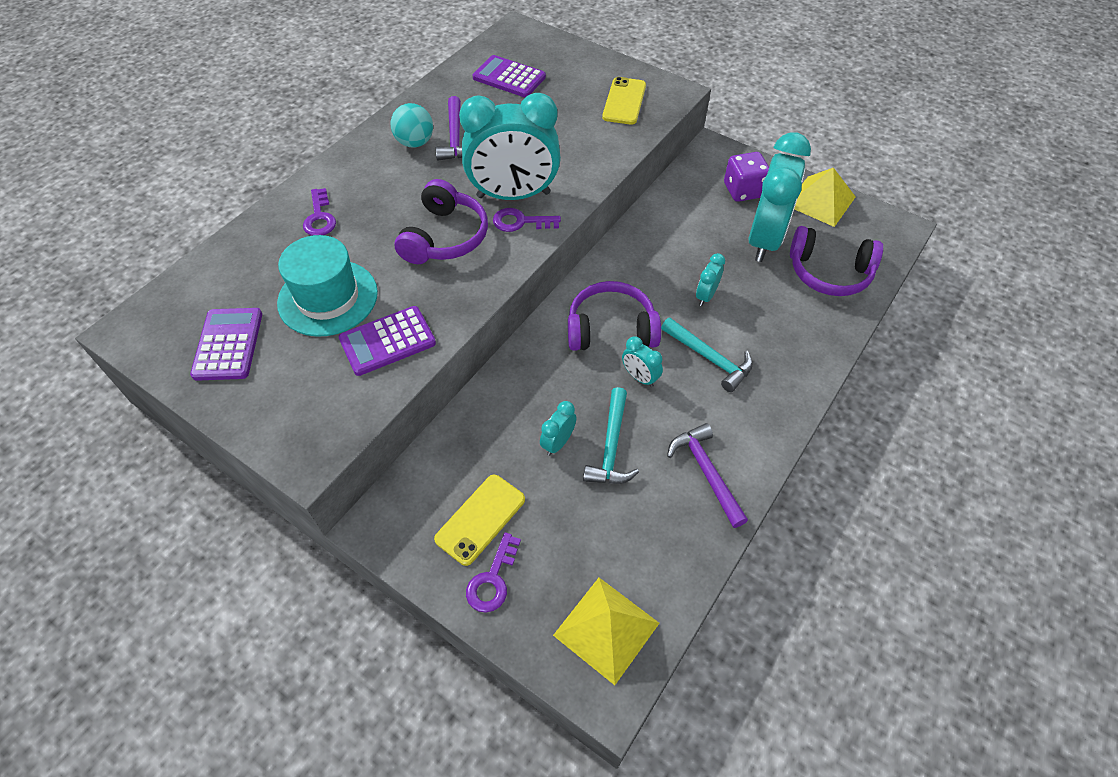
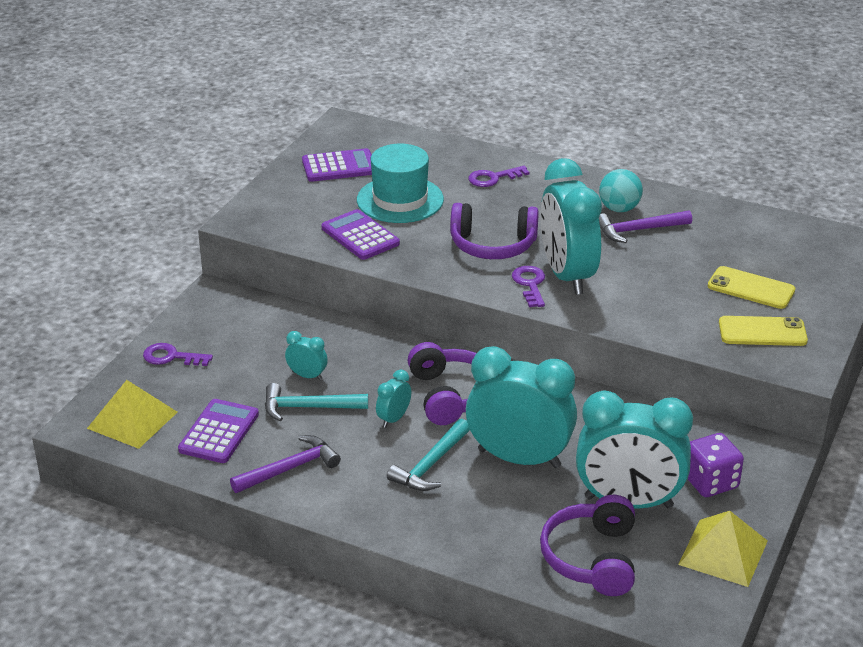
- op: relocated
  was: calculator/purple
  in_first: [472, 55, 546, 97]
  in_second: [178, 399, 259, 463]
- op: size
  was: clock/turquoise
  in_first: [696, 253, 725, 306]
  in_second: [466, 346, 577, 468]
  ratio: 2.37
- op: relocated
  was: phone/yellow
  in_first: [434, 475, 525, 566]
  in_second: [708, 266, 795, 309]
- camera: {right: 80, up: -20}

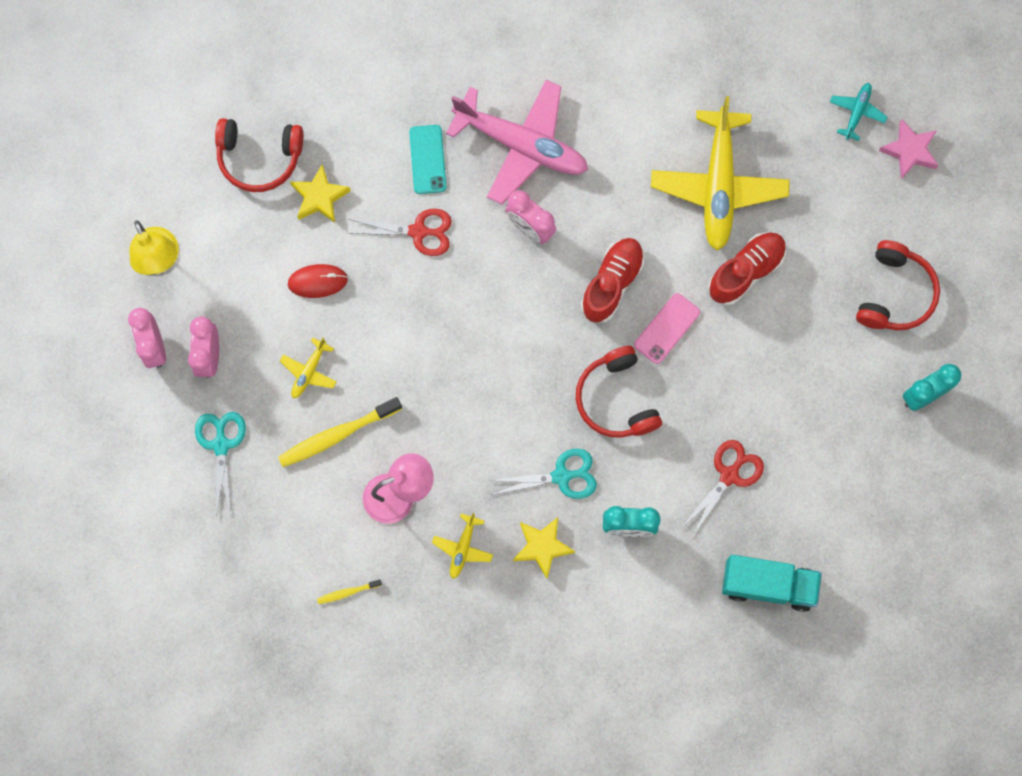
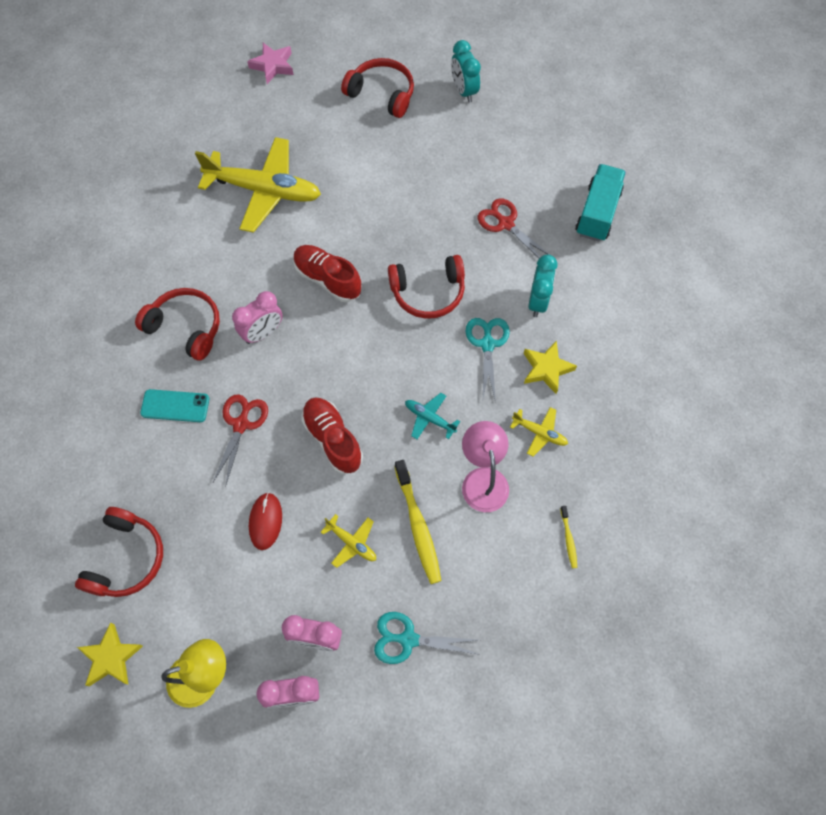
- op: exchanged
  was: plane/pink
  now: headphones/red
  in_first: [446, 80, 588, 204]
  in_second: [135, 288, 220, 361]
- op: relocated
  was: plane/turquoise
  in_first: [830, 83, 887, 141]
  in_second: [405, 393, 460, 439]
- op: relocated
  was: star/yellow
  in_first: [290, 164, 351, 223]
  in_second: [77, 623, 143, 686]
- op: relocated
  was: shoe/red
  in_first: [708, 232, 786, 305]
  in_second: [301, 398, 363, 474]
- op: missing
  was: phone/pink
  in_first: [634, 293, 700, 364]
- camera: {right: -80, up: -10}

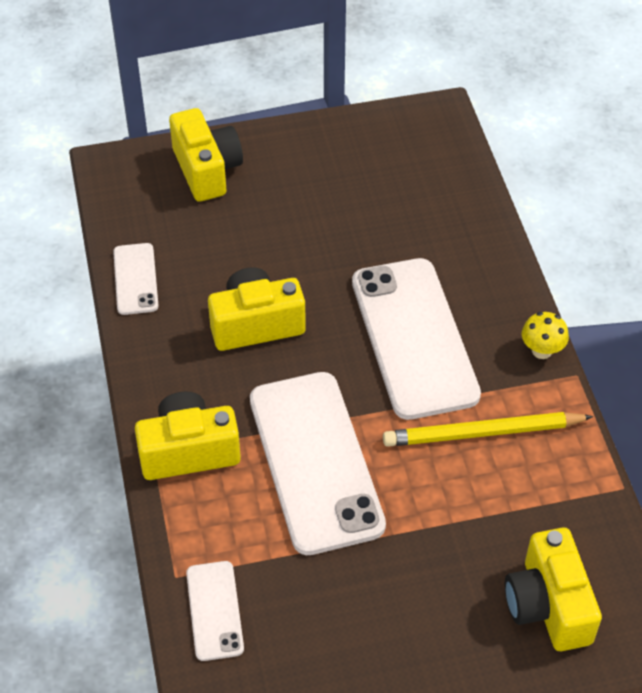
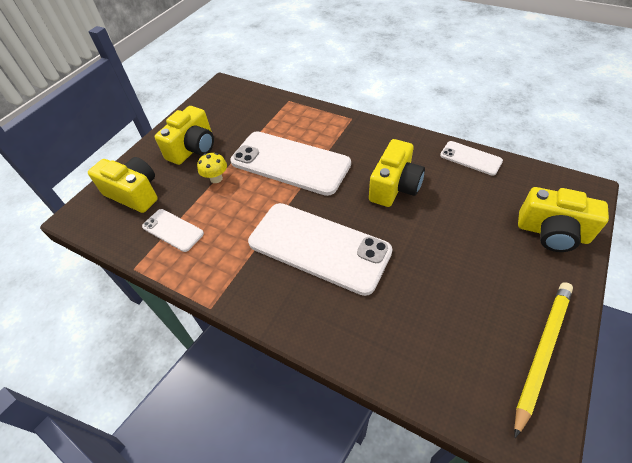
- op: relocated
  was: mushroom/yellow
  in_first: [522, 312, 569, 359]
  in_second: [197, 153, 227, 183]
- op: relocated
  was: camera/yellow
  in_first: [135, 391, 241, 480]
  in_second: [155, 106, 214, 165]
- op: relocated
  was: pencil/yellow
  in_first: [383, 412, 593, 447]
  in_second: [514, 282, 573, 438]
- op: relocated
  was: phone/white
  in_first: [186, 561, 244, 661]
  in_second: [142, 209, 204, 252]
- camera: {right: 135, up: 0}

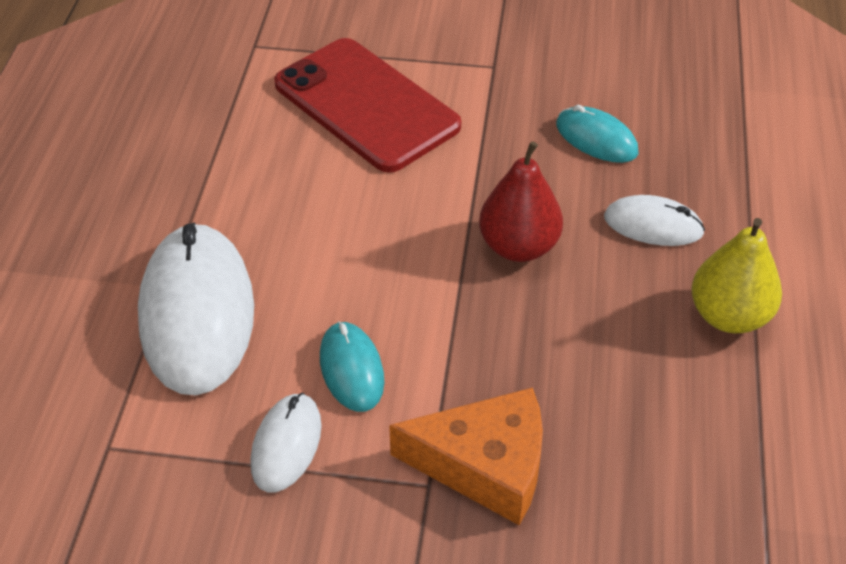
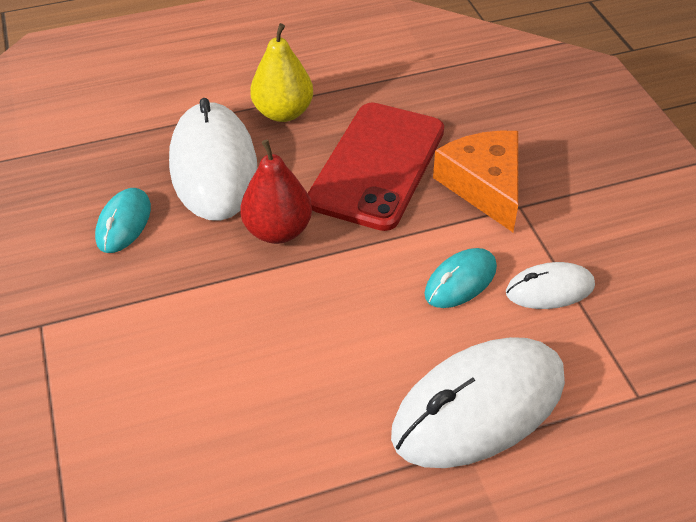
- op: relocated
  was: phone/red
  in_first: [274, 38, 461, 173]
  in_second: [308, 103, 444, 231]
- op: size
  was: mouse/white
  in_first: [604, 195, 705, 246]
  in_second: [169, 98, 258, 221]
  ratio: 1.97
- camera: {right: -115, up: 0}

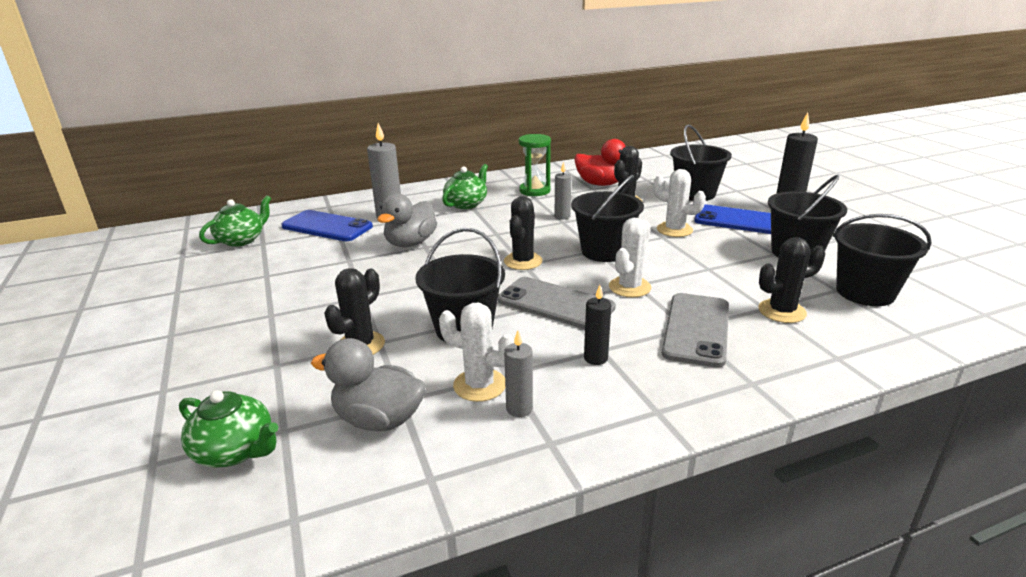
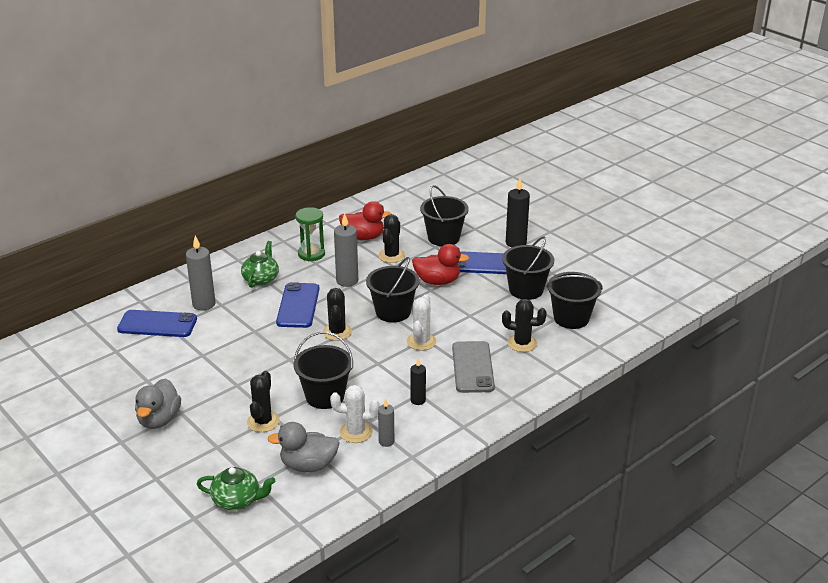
- op: size
  was: candle/grey
  in_first: [554, 162, 571, 219]
  in_second: [334, 213, 358, 287]
  ratio: 1.69
- op: exchanged
  was: cactus/white
  now: duck/red
  in_first: [653, 169, 706, 237]
  in_second: [412, 244, 469, 285]
- op: relocated
  was: duck/grey
  in_first: [378, 193, 437, 247]
  in_second: [135, 378, 181, 429]
- op: missing
  was: teapot/green
  in_first: [199, 195, 271, 247]
- op: spun
  was: cactus/black
  in_first: [758, 237, 825, 323]
  in_second: [502, 299, 547, 352]
  clockwise: 45
- op: missing
  was: phone/grey
  in_first: [498, 277, 616, 329]
- op: appeared
  now: phone/blue
  in_second: [276, 282, 319, 328]
- camera: {right: -20, up: 5}

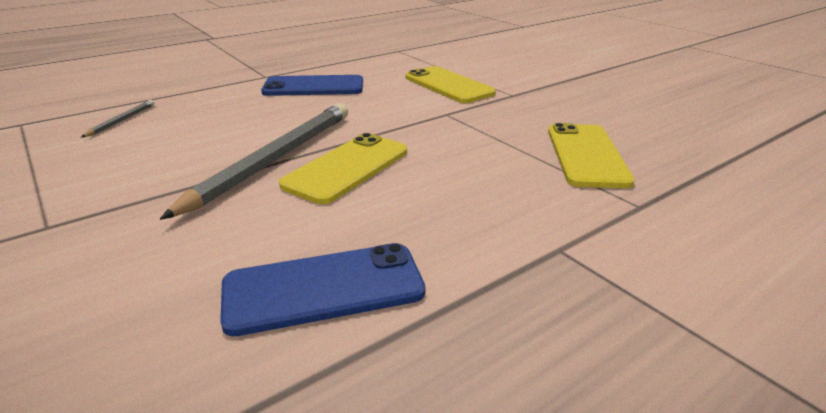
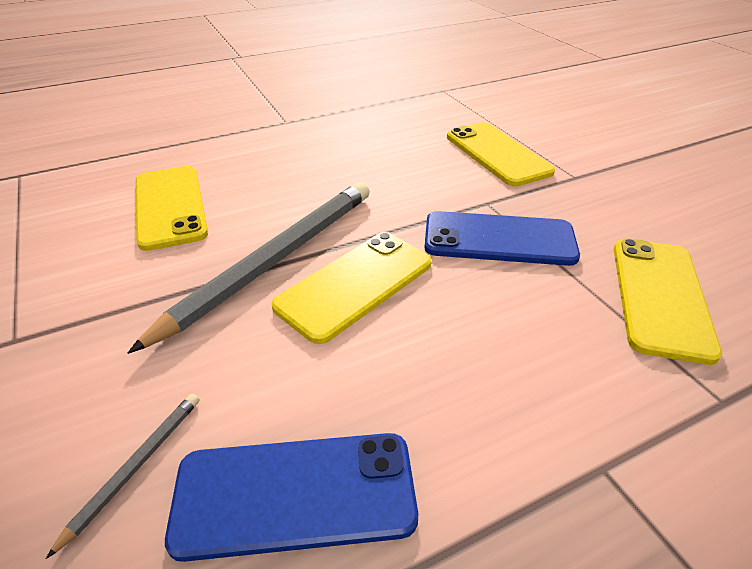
- op: relocated
  was: phone/blue
  in_first: [261, 75, 363, 96]
  in_second: [424, 211, 580, 266]
- op: relocated
  was: pencil/grey
  in_first: [81, 100, 154, 137]
  in_second: [46, 394, 199, 559]
- op: appeared
  now: phone/yellow
  in_second: [135, 166, 208, 251]
- camera: {right: 10, up: 10}

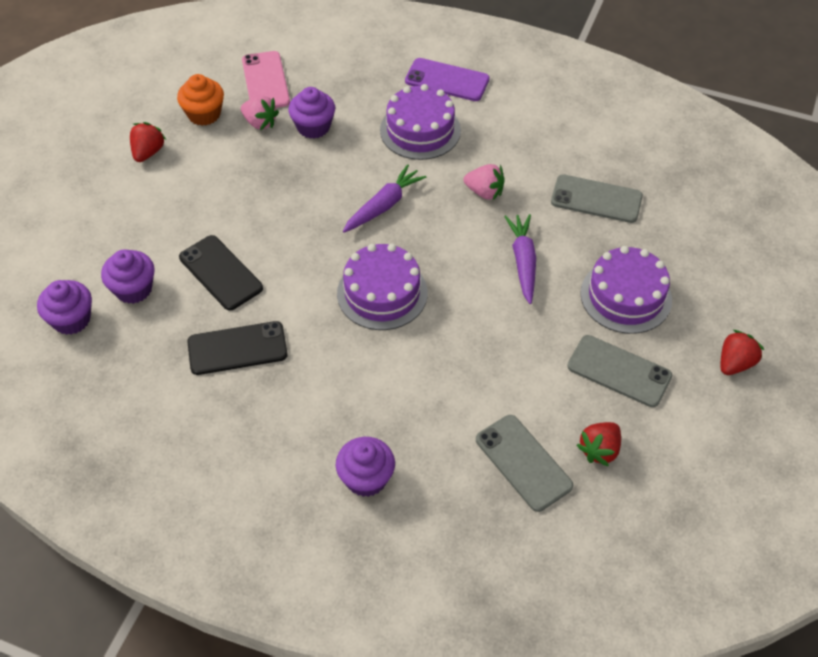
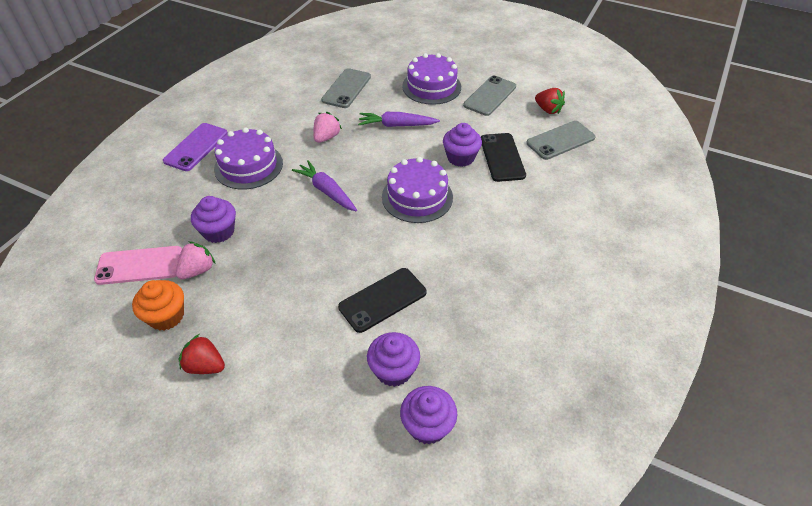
- op: relocated
  was: phone/black
  in_first: [187, 321, 288, 375]
  in_second: [481, 133, 526, 182]
- op: missing
  was: strawberry/red
  in_first: [720, 330, 764, 375]
- op: relocated
  was: cupcake/purple
  in_first: [336, 437, 395, 497]
  in_second: [443, 123, 482, 167]
- camera: {right: -85, up: -5}

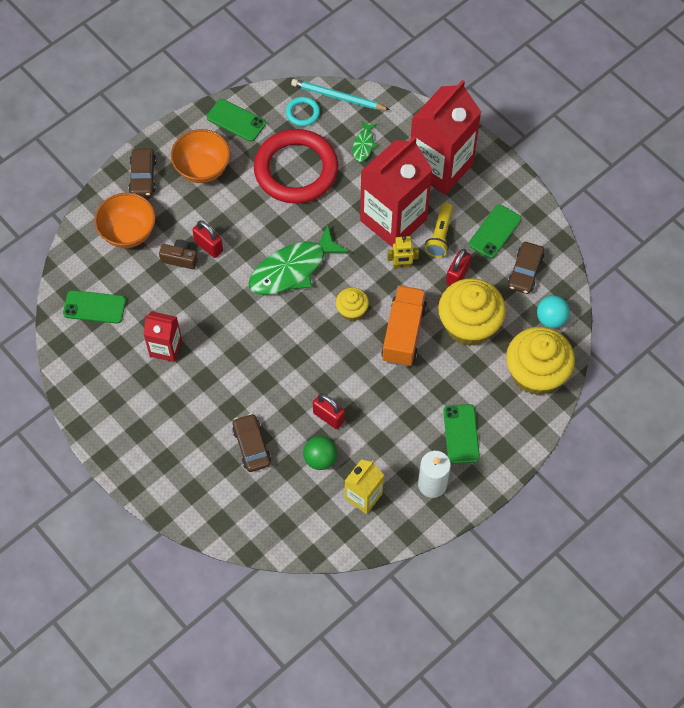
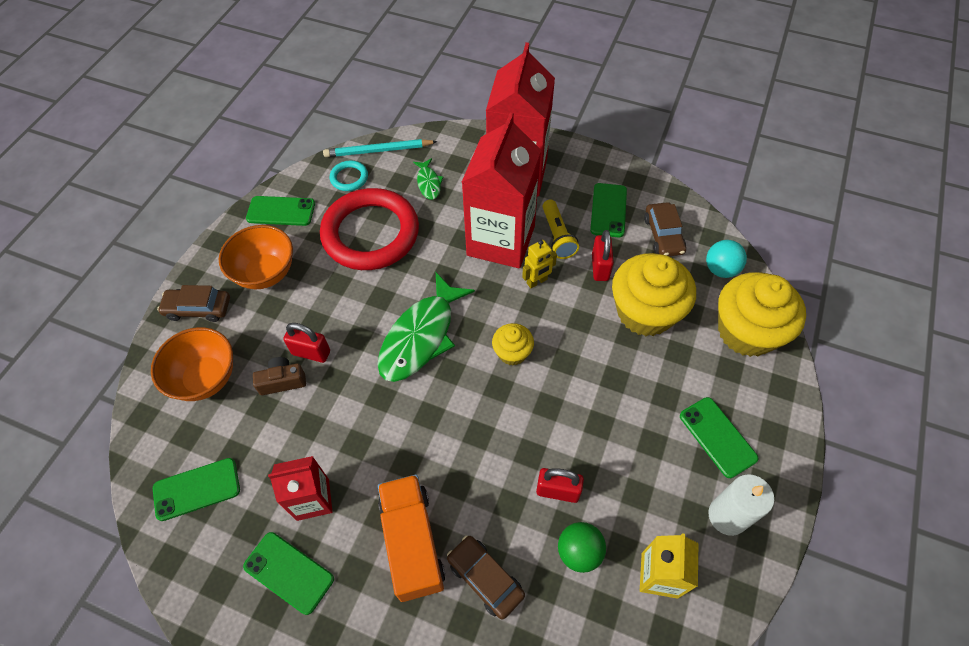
- op: spun
  was: car/brown
  in_first: [129, 148, 156, 196]
  in_second: [157, 285, 230, 322]
  clockwise: 120
- op: relocated
  was: truck/orange
  in_first: [381, 285, 427, 367]
  in_second: [378, 474, 445, 602]
- op: appeared
  now: phone/green
  in_second: [243, 532, 334, 615]
- camera: {right: -25, up: -5}

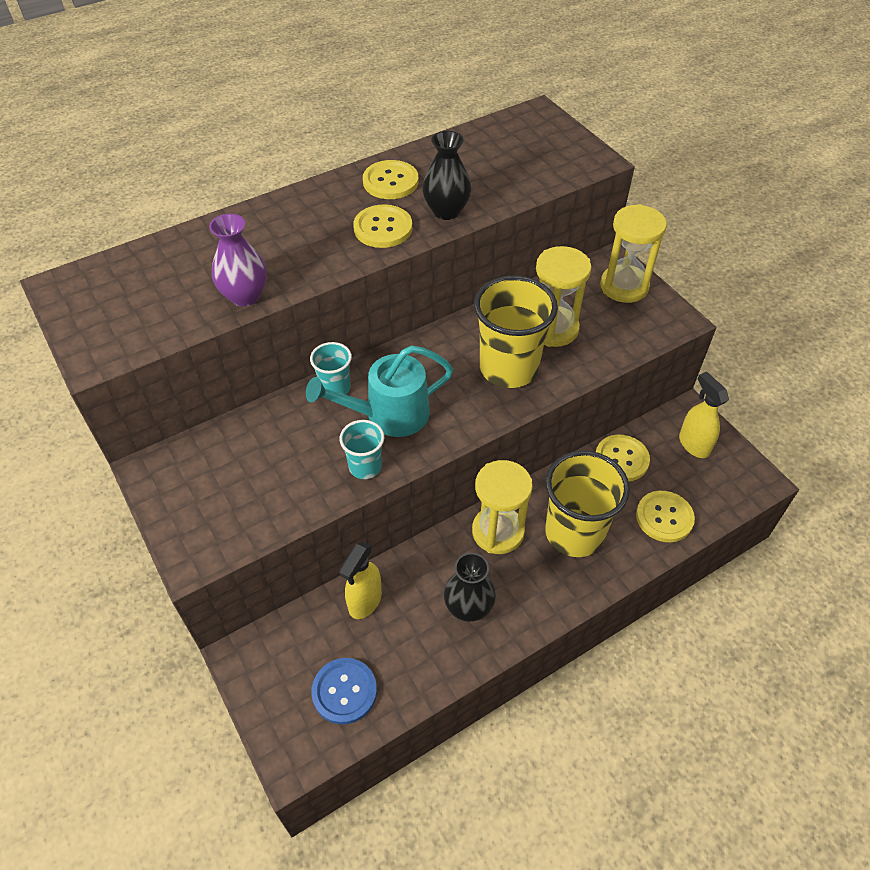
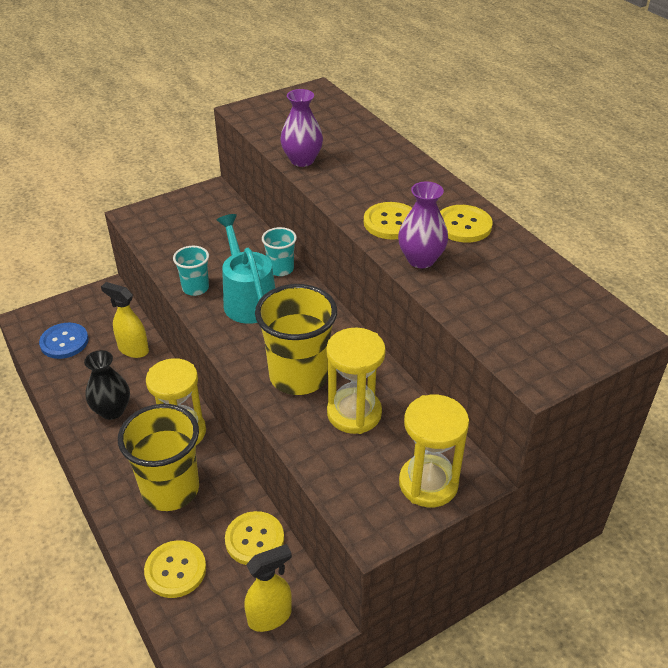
- op: colour
  was: vase/black
  now: vase/purple
  in_first: [422, 131, 472, 220]
  in_second: [398, 181, 448, 268]
- camera: {right: 90, up: -10}

